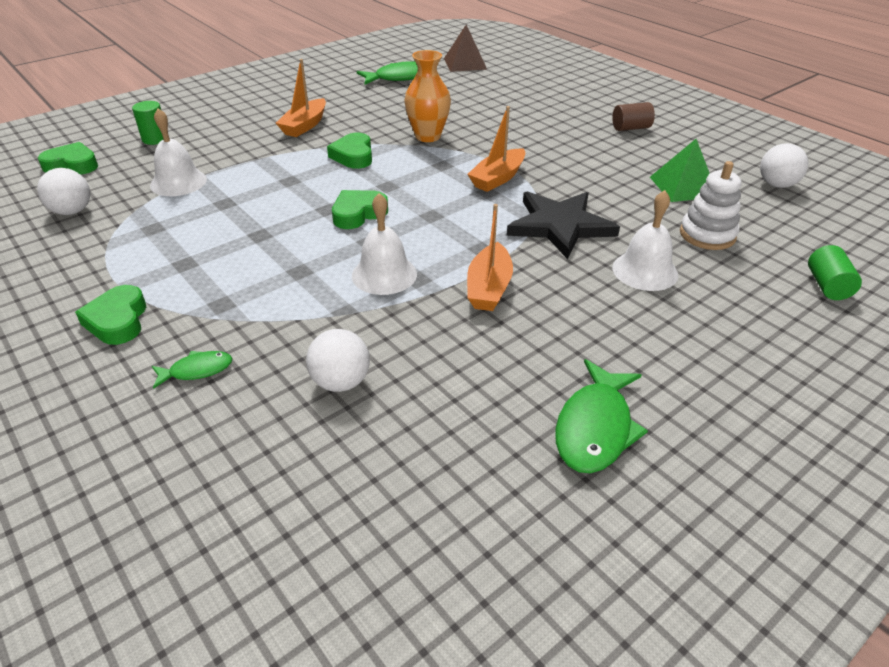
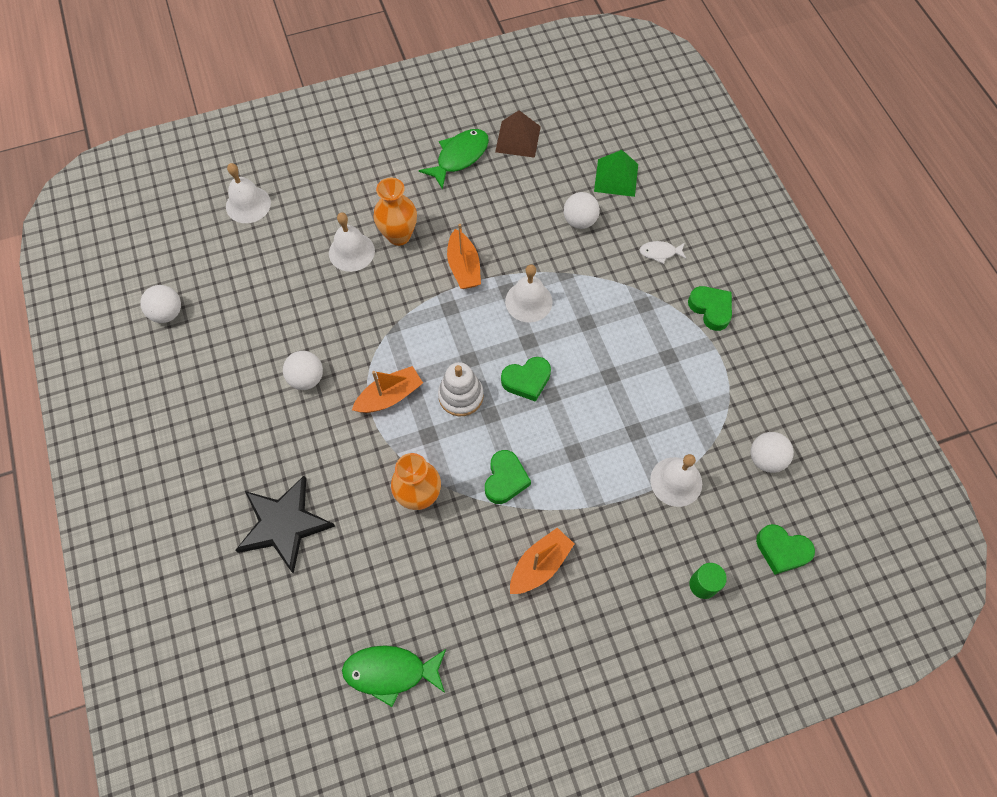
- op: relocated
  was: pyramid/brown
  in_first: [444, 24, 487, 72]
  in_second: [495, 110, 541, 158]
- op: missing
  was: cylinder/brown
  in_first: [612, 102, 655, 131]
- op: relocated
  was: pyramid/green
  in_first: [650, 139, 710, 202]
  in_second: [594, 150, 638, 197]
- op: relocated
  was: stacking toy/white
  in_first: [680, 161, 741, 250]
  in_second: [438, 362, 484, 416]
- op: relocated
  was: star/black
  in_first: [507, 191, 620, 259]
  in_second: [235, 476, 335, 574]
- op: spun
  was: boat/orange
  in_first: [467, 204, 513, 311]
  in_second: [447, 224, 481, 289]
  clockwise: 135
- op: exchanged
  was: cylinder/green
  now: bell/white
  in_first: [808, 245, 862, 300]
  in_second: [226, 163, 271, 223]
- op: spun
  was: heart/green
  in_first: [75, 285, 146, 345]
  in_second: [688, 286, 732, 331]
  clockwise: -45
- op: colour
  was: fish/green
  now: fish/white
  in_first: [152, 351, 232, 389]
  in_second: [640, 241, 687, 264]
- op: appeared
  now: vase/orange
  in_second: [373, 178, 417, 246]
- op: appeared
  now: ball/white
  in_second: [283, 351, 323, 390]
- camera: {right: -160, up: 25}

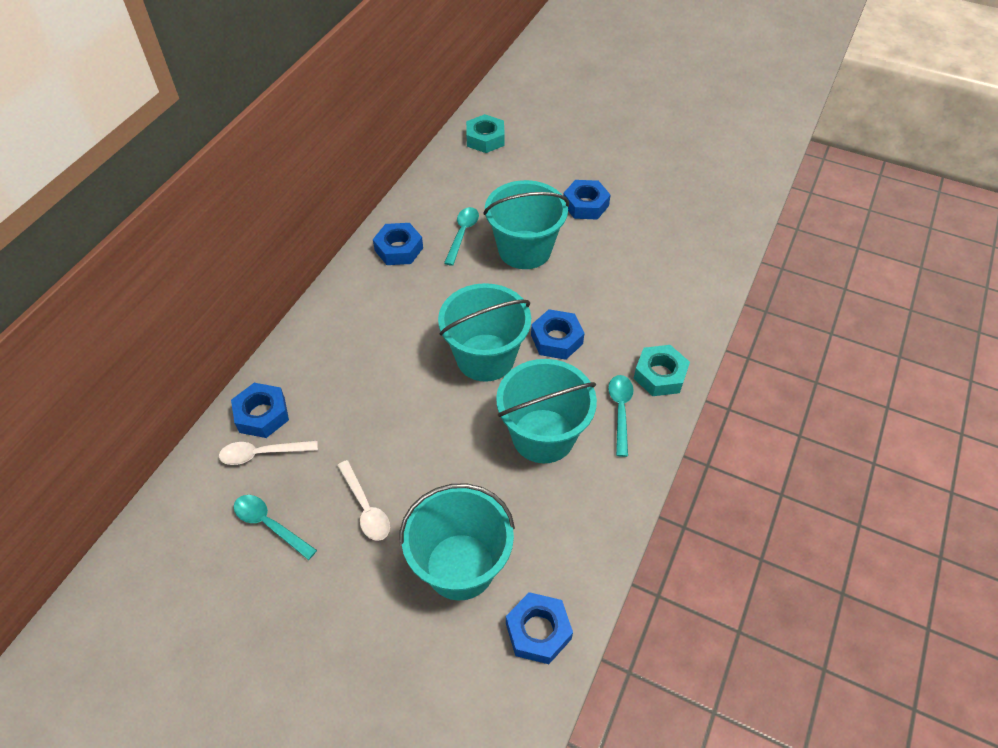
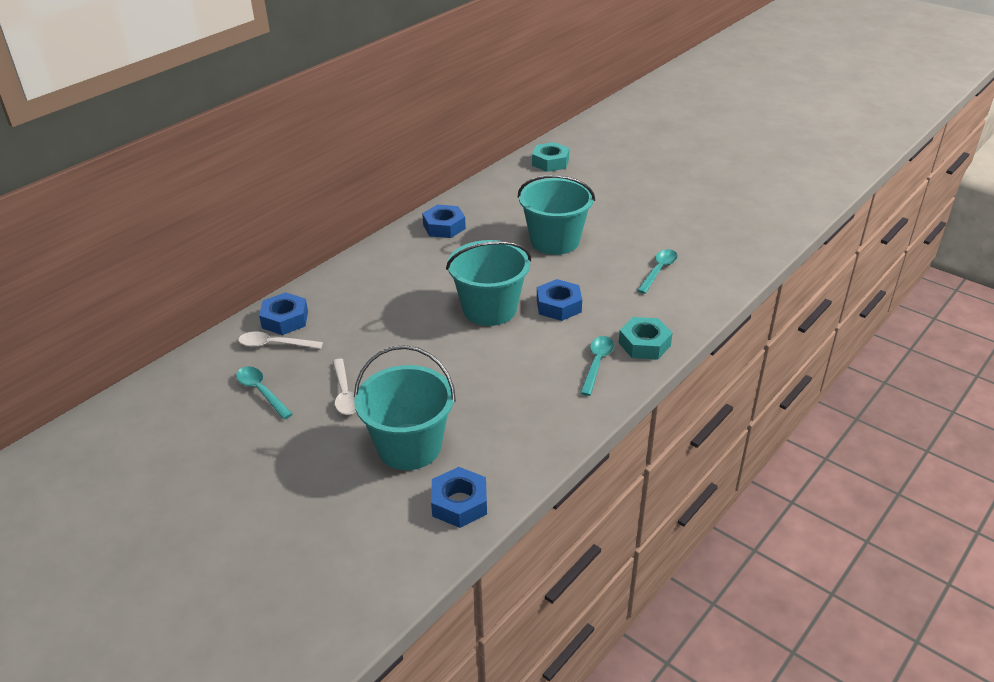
- op: missing
  was: nut/blue
  in_first: [563, 180, 611, 220]
- op: relocated
  was: spoon/turquoise
  in_first: [444, 207, 479, 266]
  in_second: [637, 249, 677, 294]
- op: missing
  was: bucket/turquoise
  in_first: [496, 359, 597, 463]
- camera: {right: 15, up: -15}

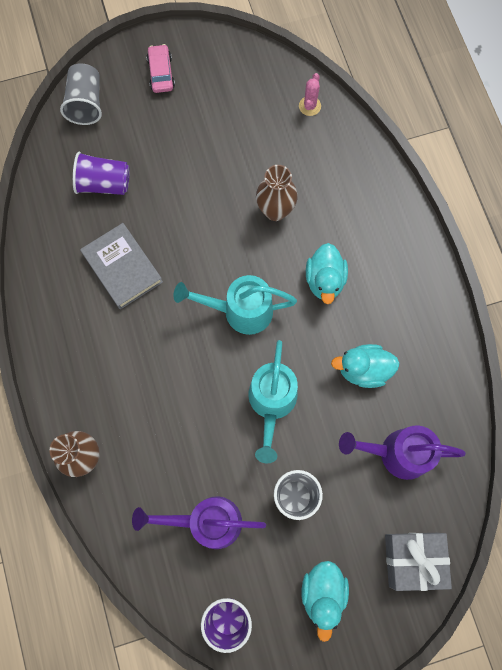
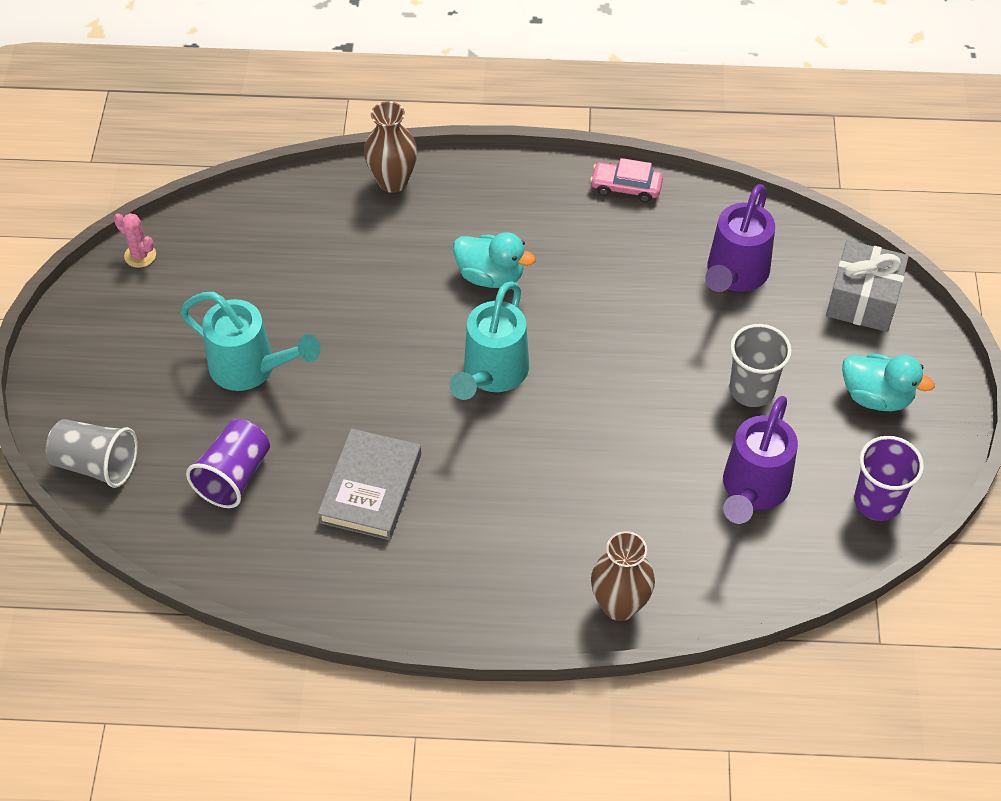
- op: relocated
  was: car/pink
  in_first: [147, 44, 175, 93]
  in_second: [590, 158, 663, 202]
- op: relocated
  was: cactus/pink
  in_first: [299, 73, 321, 116]
  in_second: [114, 213, 156, 268]
- op: relocated
  was: vase/brown
  in_first: [256, 165, 298, 221]
  in_second: [364, 101, 417, 193]
- op: spun
  was: book/grey
  in_first: [80, 223, 163, 310]
  in_second: [318, 428, 421, 540]
  clockwise: -60
- op: relocated
  was: watering can/turquoise
  in_first: [248, 340, 298, 463]
  in_second: [180, 292, 321, 391]
- op: missing
  was: duck/turquoise
  in_first: [331, 344, 400, 388]
- camera: {right: -70, up: -20}

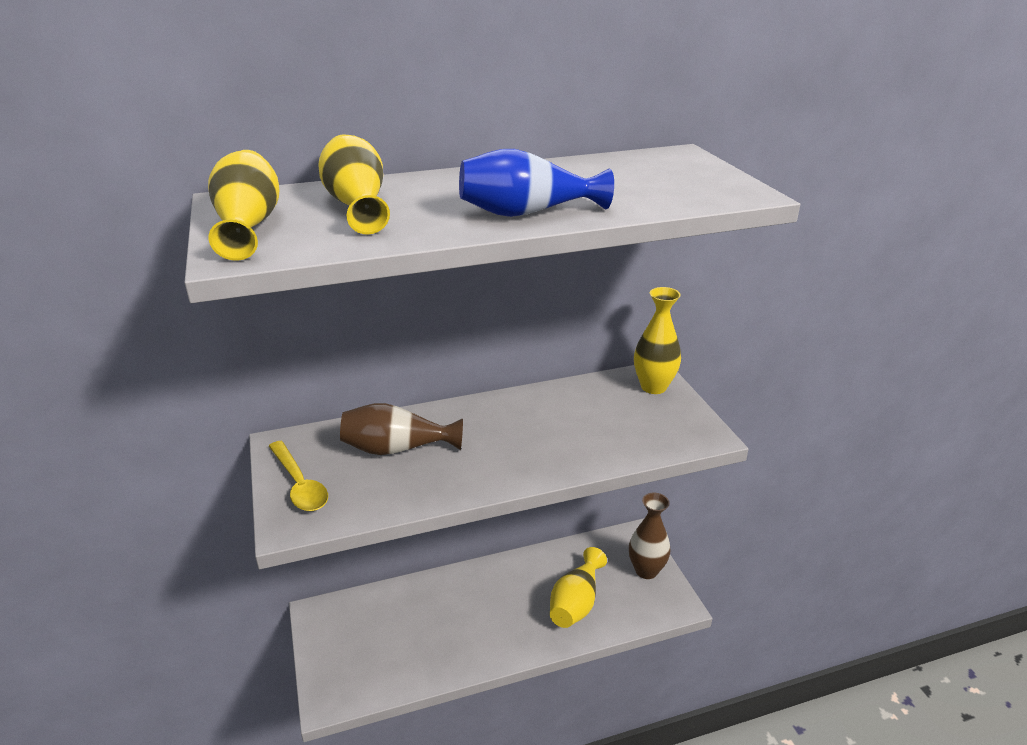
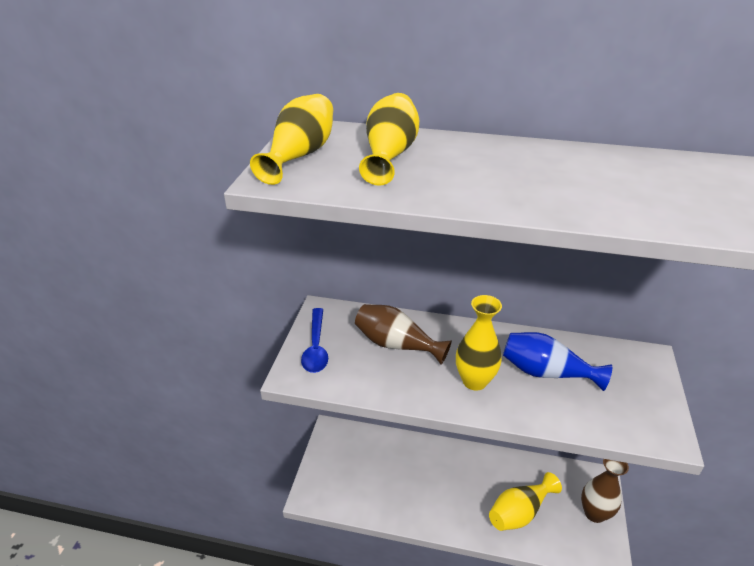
- op: relocated
  was: vase/blue
  in_first: [459, 149, 614, 217]
  in_second: [503, 332, 612, 391]
- op: relocated
  was: vase/yellow
  in_first: [634, 287, 681, 394]
  in_second: [456, 295, 502, 391]
- op: colour
  was: spoon/yellow
  now: spoon/blue
  in_first: [269, 441, 328, 511]
  in_second: [301, 308, 328, 373]
- camera: {right: 30, up: 5}

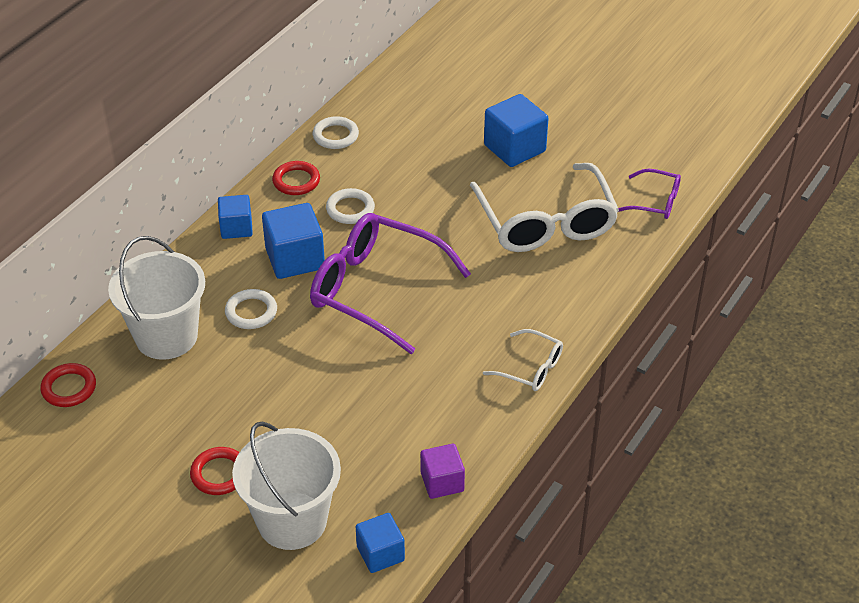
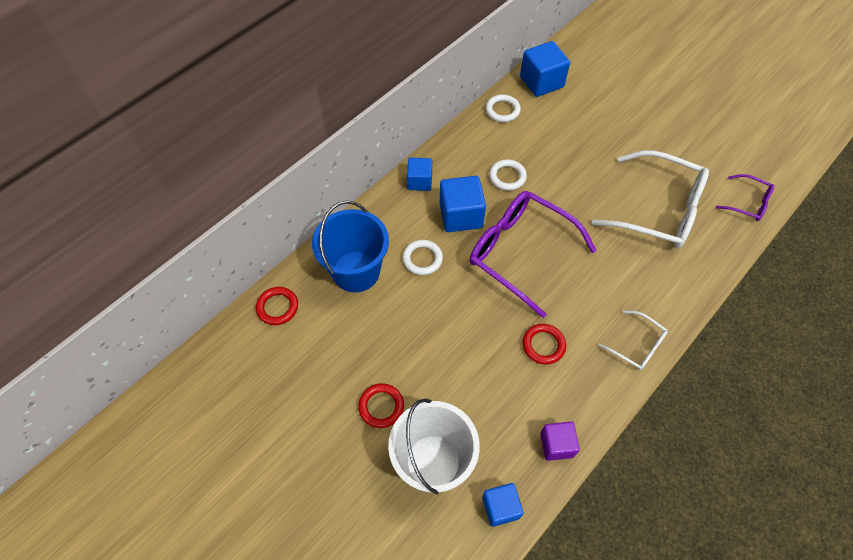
- op: relocated
  was: cube/blue
  in_first: [484, 94, 549, 167]
  in_second: [520, 41, 570, 97]
- op: relocated
  was: ring/red
  in_first: [272, 161, 320, 195]
  in_second: [523, 324, 566, 365]
- op: spun
  was: glasses/white
  in_first: [470, 163, 619, 252]
  in_second: [592, 150, 709, 249]
  clockwise: -60
- op: colour
  was: bucket/white
  now: bucket/blue
  in_first: [108, 236, 205, 360]
  in_second: [312, 201, 389, 292]
- camera: {right: 10, up: 15}

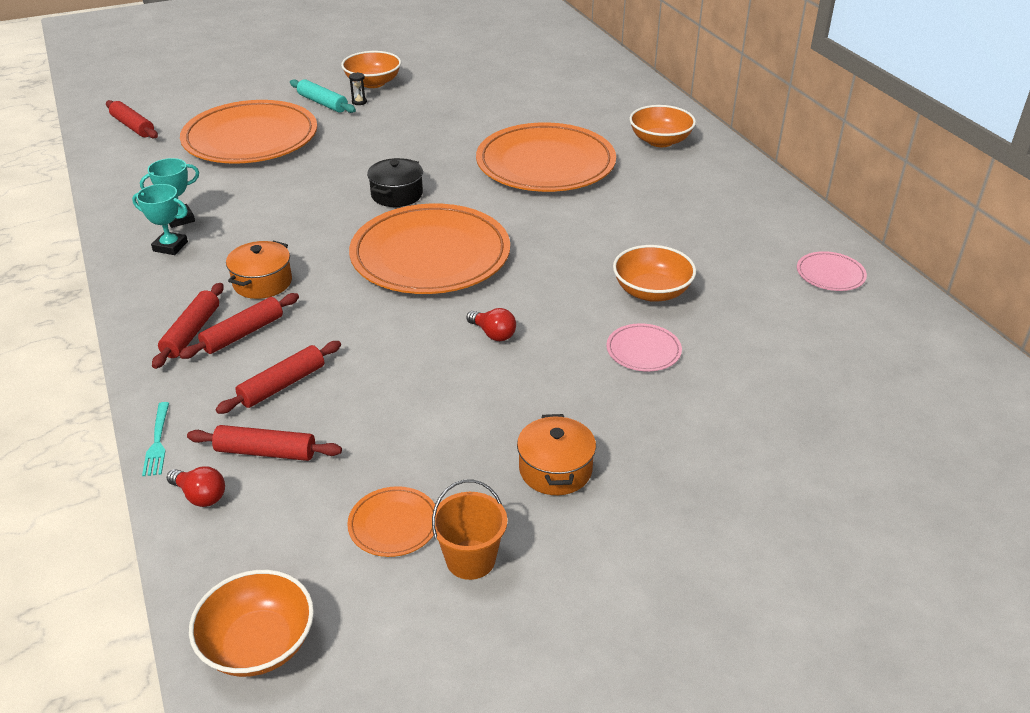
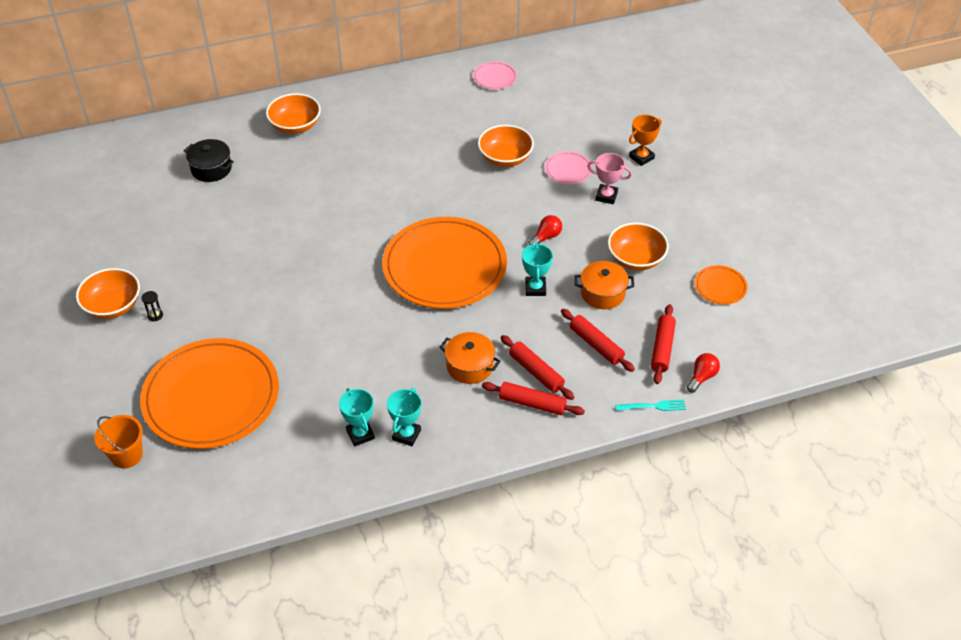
- op: missing
  was: rolling pin/turquoise
  in_first: [290, 79, 356, 113]
- op: missing
  was: rolling pin/red
  in_first: [106, 100, 158, 139]
- op: missing
  was: plate/orange
  in_first: [476, 122, 616, 192]
- op: relocated
  was: pot/black
  in_first: [367, 158, 423, 207]
  in_second: [184, 139, 234, 182]
- op: relocated
  was: pot/orange
  in_first: [517, 414, 596, 495]
  in_second: [575, 261, 634, 309]
- op: relocated
  was: bucket/orange
  in_first: [431, 480, 507, 580]
  in_second: [94, 415, 143, 468]
- op: relocated
  was: bowl/orange
  in_first: [189, 570, 314, 677]
  in_second: [608, 223, 669, 271]
- op: appeared
  now: trophy/orange
  in_second: [629, 115, 662, 166]
- op: appeared
  now: trophy/pink
  in_second: [587, 153, 632, 204]
- op: appeared
  now: trophy/turquoise
  in_second: [522, 243, 553, 296]
- camera: {right: -85, up: 10}

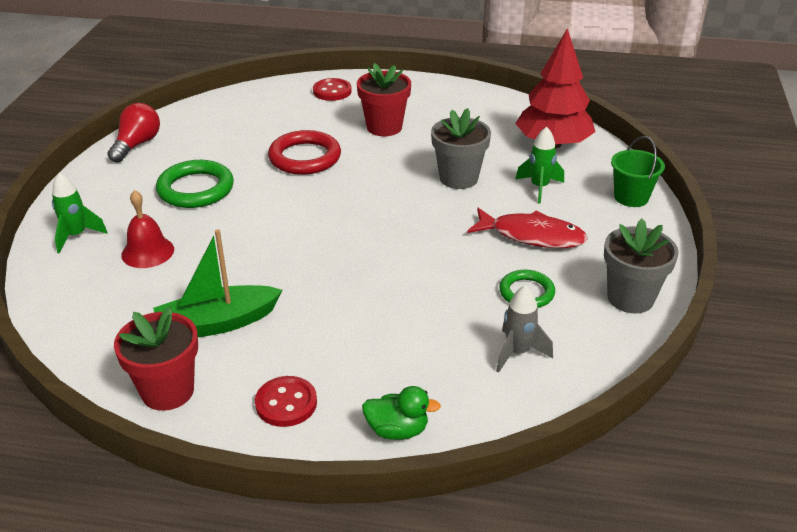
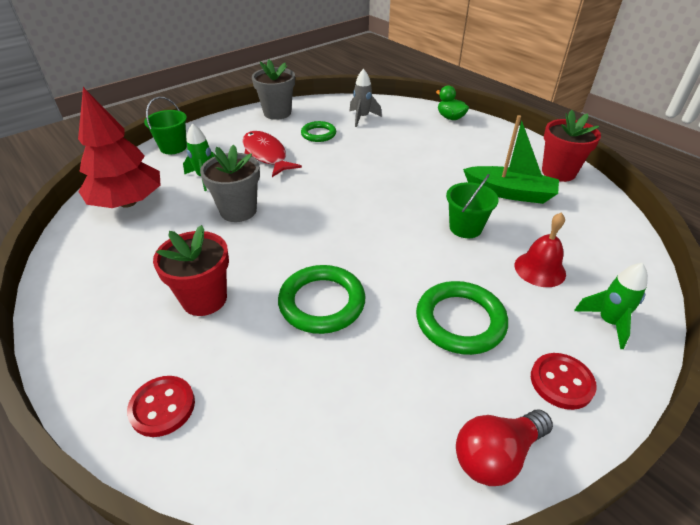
- op: colour
  was: ring/red
  now: ring/green
  in_first: [268, 130, 341, 175]
  in_second: [278, 265, 365, 334]
- op: relocated
  was: button/red
  in_first: [255, 376, 317, 427]
  in_second: [531, 353, 597, 410]
- op: appeared
  now: bucket/green
  in_second: [446, 174, 499, 238]
- camera: {right: -140, up: 5}

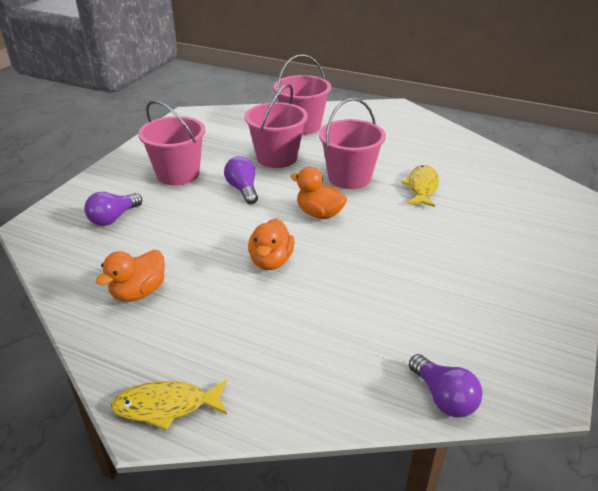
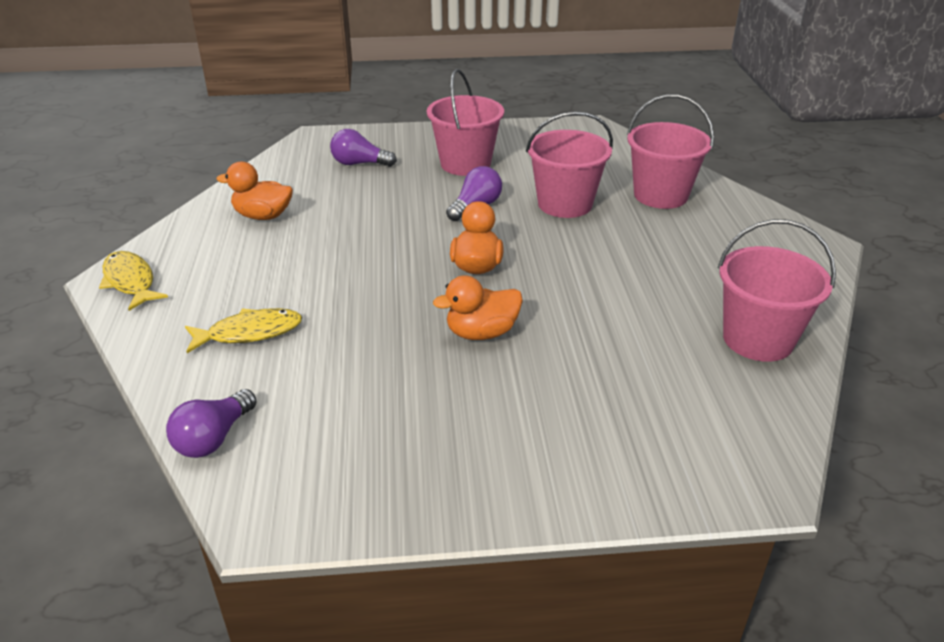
- op: relocated
  was: bucket/pink
  in_first: [319, 98, 386, 189]
  in_second: [718, 219, 836, 362]
- op: relocated
  was: fish/yellow
  in_first: [401, 165, 439, 207]
  in_second: [185, 308, 302, 353]
- op: relocated
  was: duck/orange
  in_first: [248, 218, 295, 270]
  in_second: [433, 275, 523, 340]
- camera: {right: 60, up: 0}

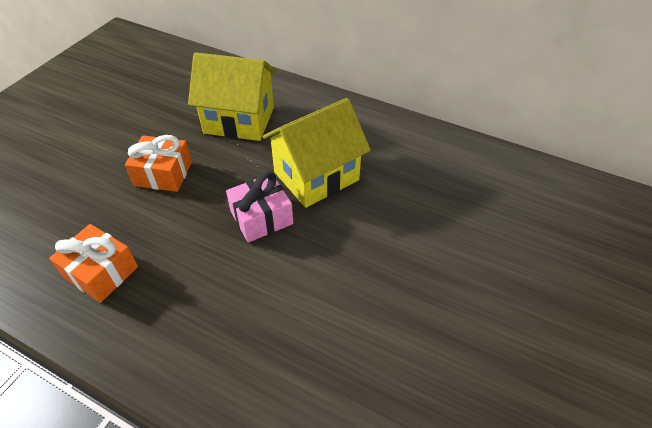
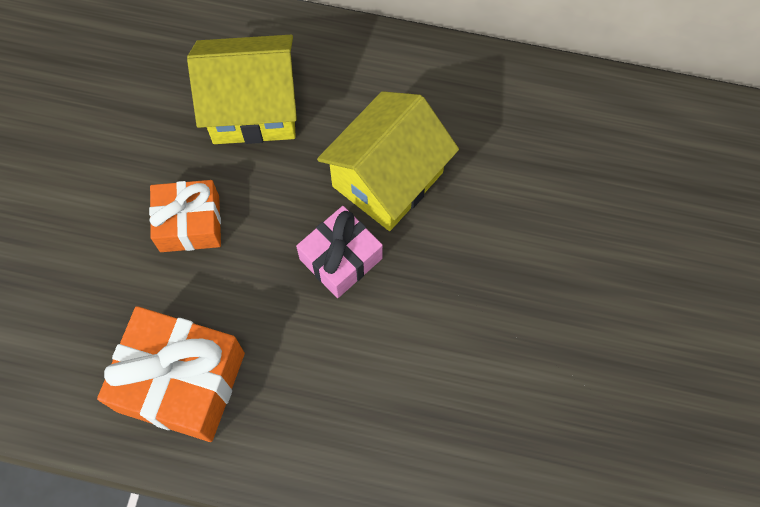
- op: size
  was: gift/orange
  in_first: [49, 224, 138, 303]
  in_second: [97, 306, 245, 442]
  ratio: 1.58
- camera: {right: -15, up: 20}

